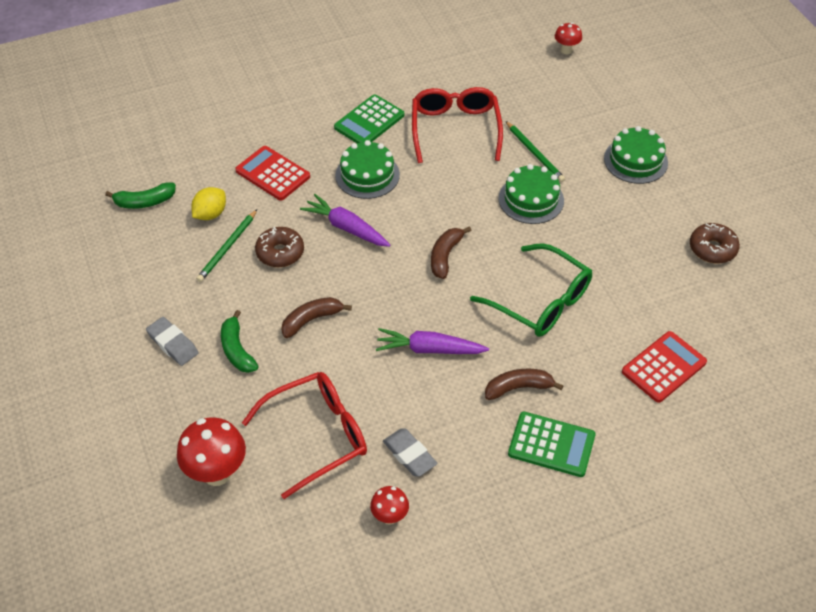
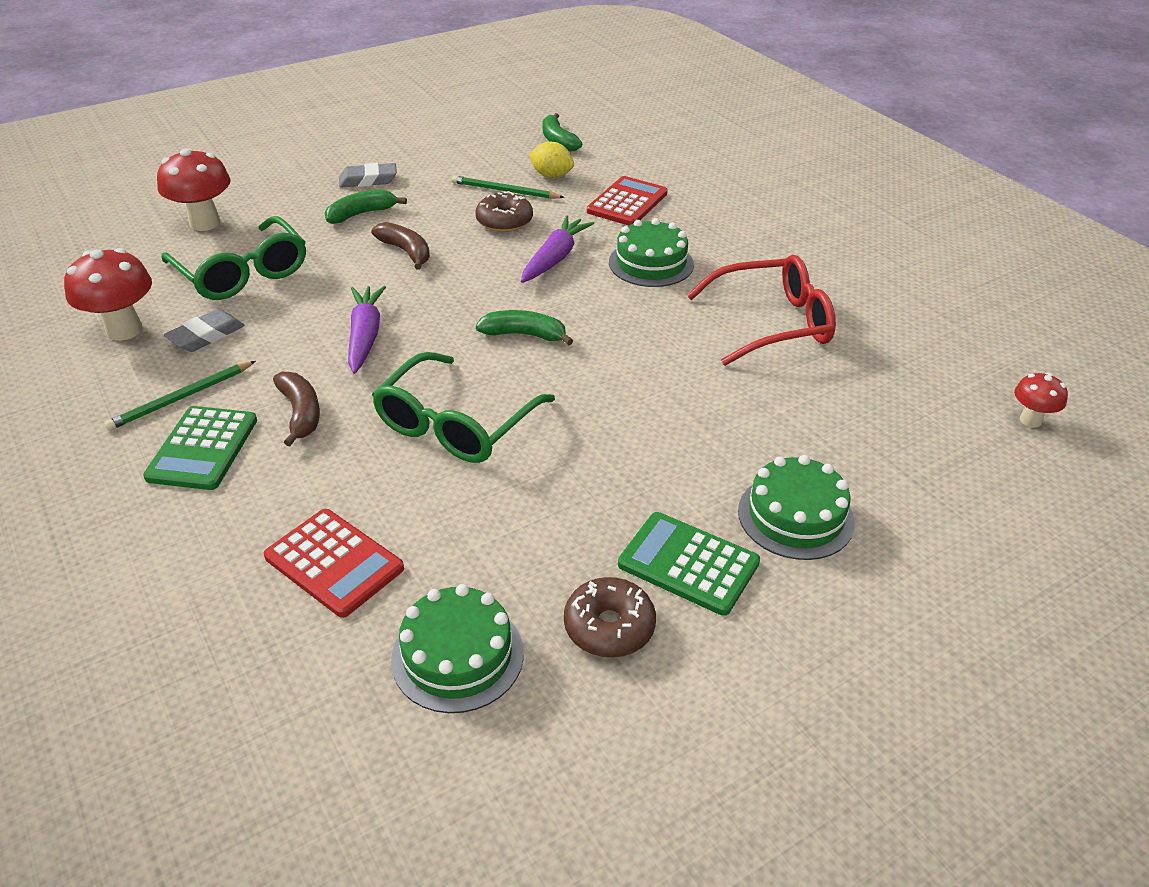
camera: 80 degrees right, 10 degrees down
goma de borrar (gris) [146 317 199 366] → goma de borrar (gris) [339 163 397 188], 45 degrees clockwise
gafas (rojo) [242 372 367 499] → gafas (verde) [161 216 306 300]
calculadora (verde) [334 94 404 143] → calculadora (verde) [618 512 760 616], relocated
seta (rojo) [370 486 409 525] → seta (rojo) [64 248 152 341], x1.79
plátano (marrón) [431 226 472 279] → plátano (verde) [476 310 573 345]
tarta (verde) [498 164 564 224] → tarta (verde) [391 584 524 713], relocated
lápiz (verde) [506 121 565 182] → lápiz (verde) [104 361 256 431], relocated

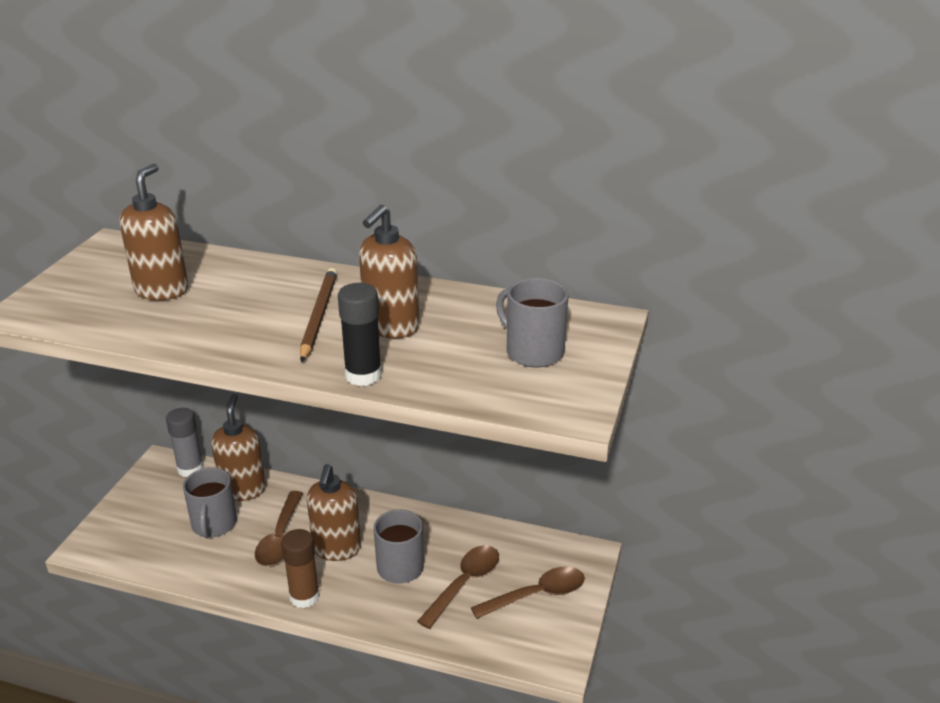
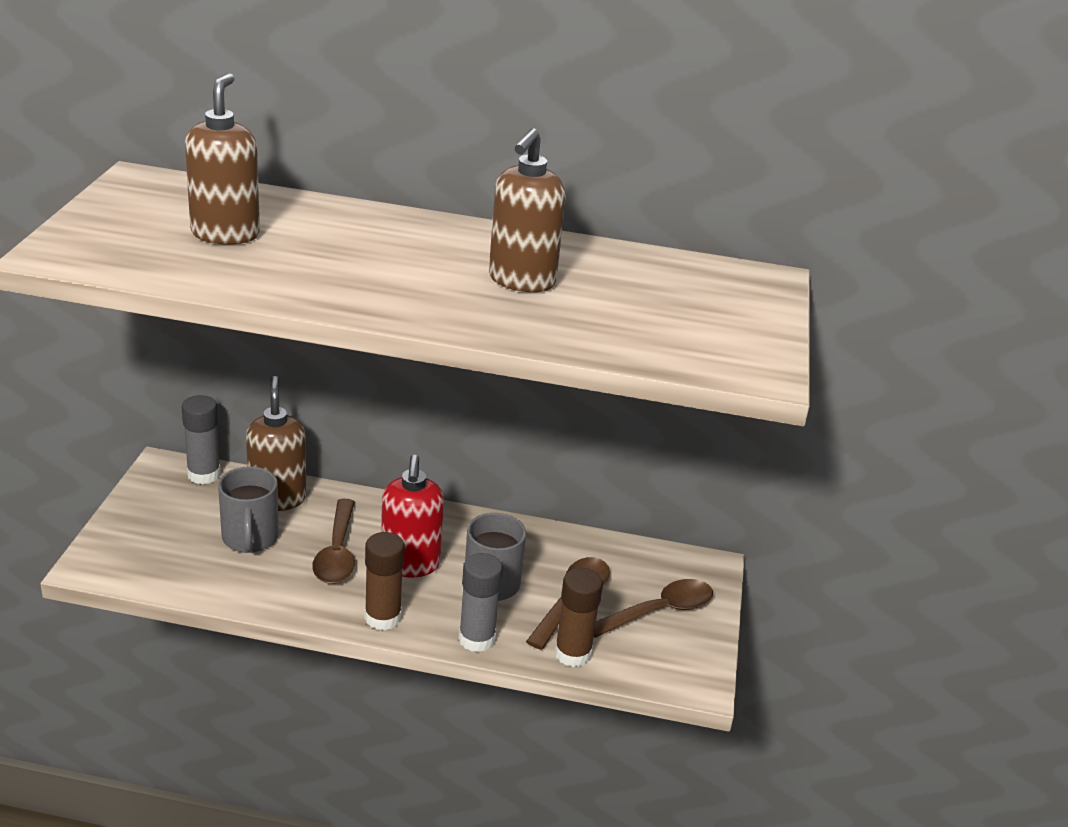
camera: 10 degrees left, 0 degrees up
lápiz (marrón) [300 268 337 362] → -
dispensador de jabón (marrón) [307 464 361 561] → dispensador de jabón (rojo) [381 455 444 577]
barra de pegamento (negro) [338 283 382 386] → -
taza (gris) [496 278 569 367] → -
- → barra de pegamento (gris) [459 553 503 652]
- → barra de pegamento (marrón) [554 568 603 667]

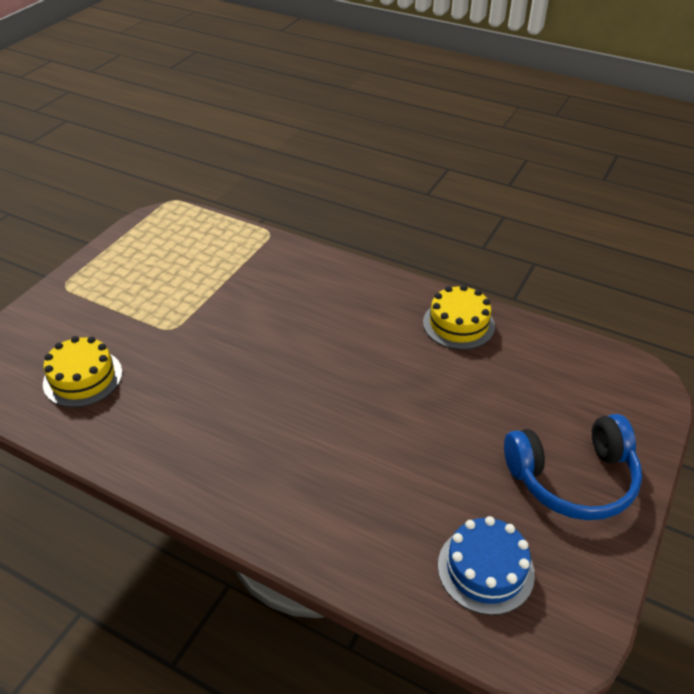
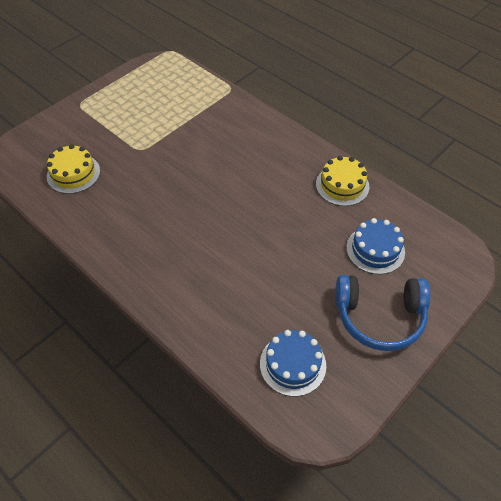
camera: 15 degrees right, 10 degrees up
- → tarta (azul) [346 218 405 274]

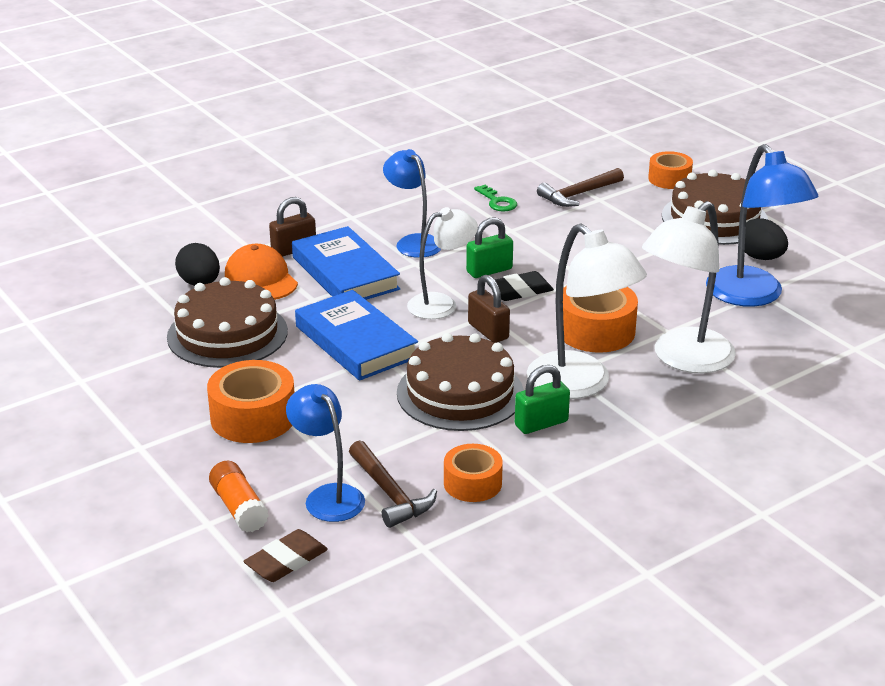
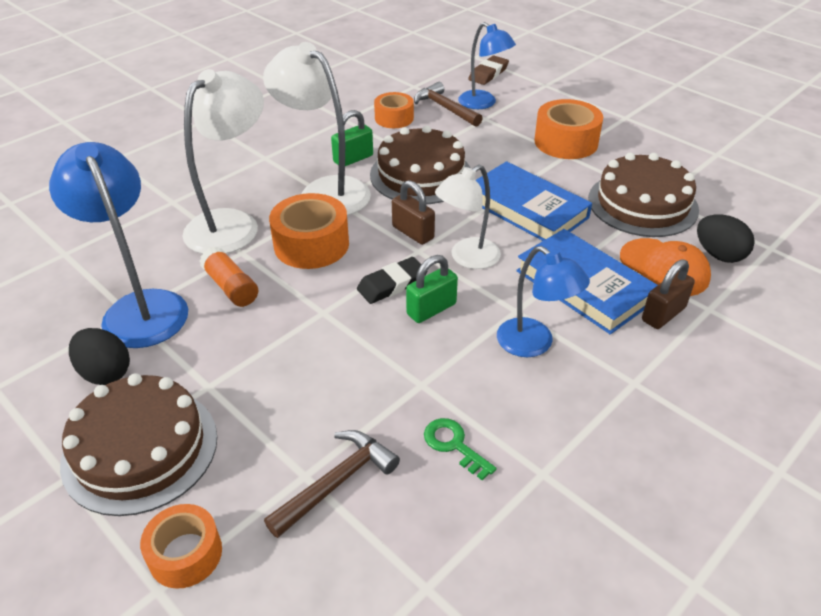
camera: 170 degrees right, 10 degrees up
barra de pegamento (naranja) [209 461 269 532] → barra de pegamento (naranja) [200 247 258 307], relocated

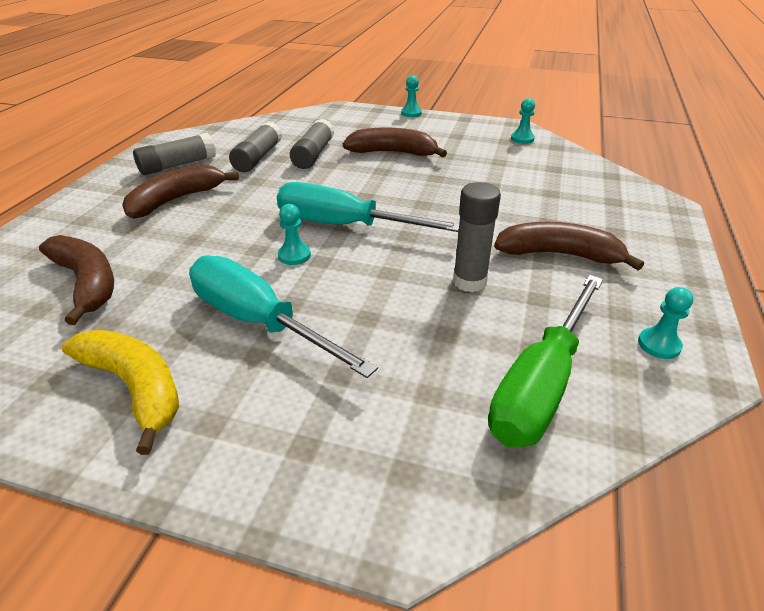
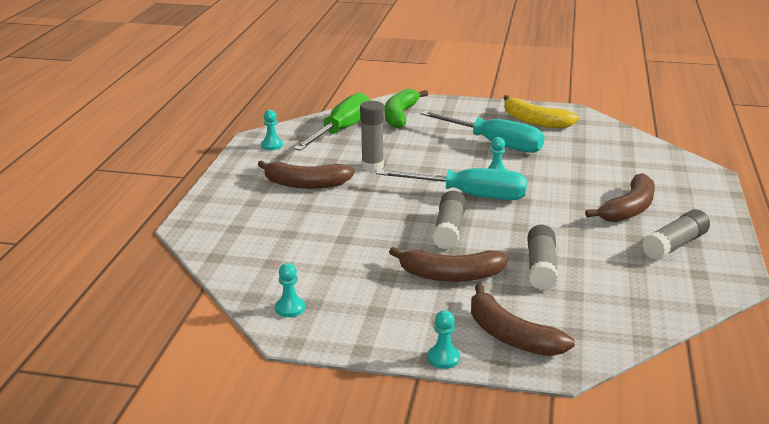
camera: 175 degrees right, 10 degrees down
plátano (marrón) [39 235 114 325] → plátano (marrón) [471 284 575 356], relocated
barra de pegamento (gris) [229 121 282 172] → barra de pegamento (gris) [432 191 466 249], relocated
- → plátano (verde) [385 89 428 128]

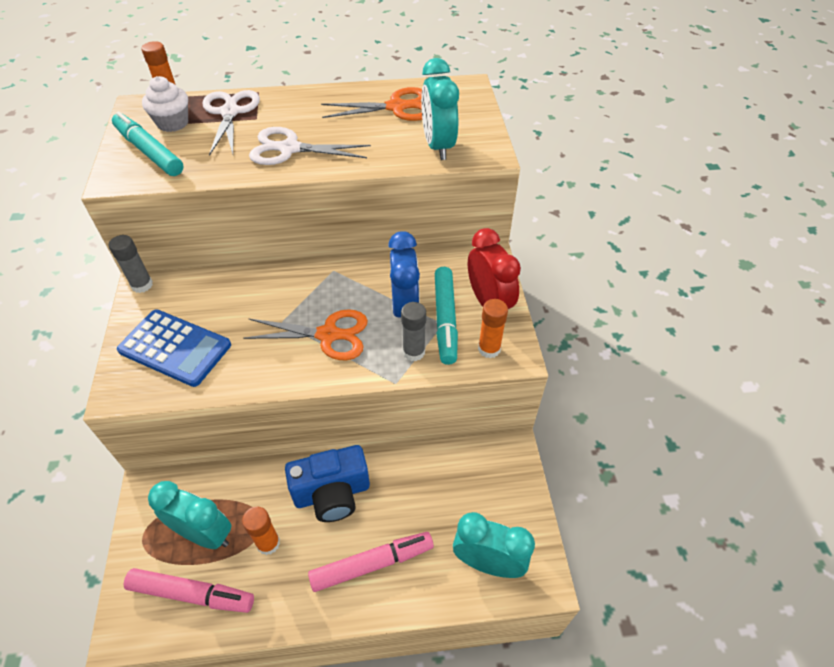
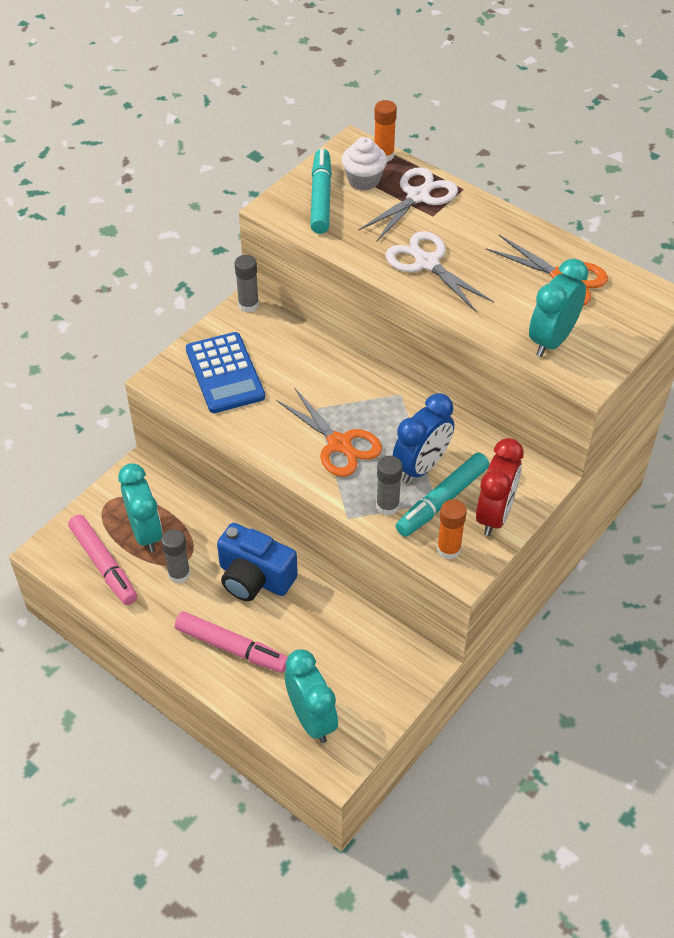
camera: 45 degrees right, 0 degrees up
barra de pegamento (naranja) [242 507 280 555] → barra de pegamento (gris) [162 529 190 584]

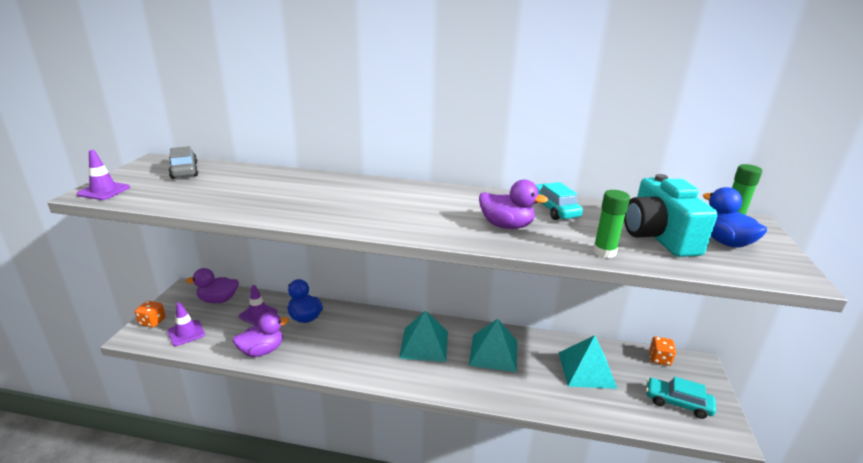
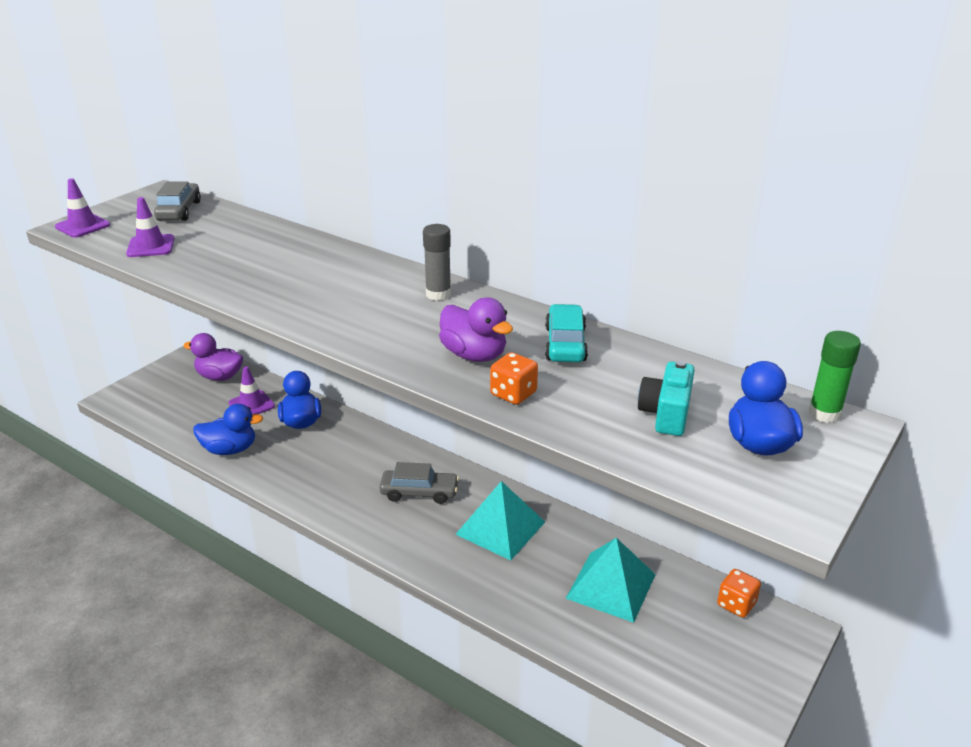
camera: 25 degrees right, 5 degrees up
dado (naranja) [135 301 166 328] → dado (naranja) [490 352 538 405], relocated
cono de tráfico (morado) [168 302 205 346] → cono de tráfico (morado) [126 197 175 257], relocated
pato (morado) [233 312 289 357] → pato (azul) [193 404 263 455]
pirámide (turquesa) [399 310 448 362] → coche (gris) [379 462 459 504]
barra de pegamento (verde) [593 190 630 258] → -
cámara (turquesa) [624 174 718 257] → cámara (turquesa) [638 360 695 436], x0.58
coche (turquesa) [646 377 716 419] → -
- → barra de pegamento (gris) [423 224 451 301]

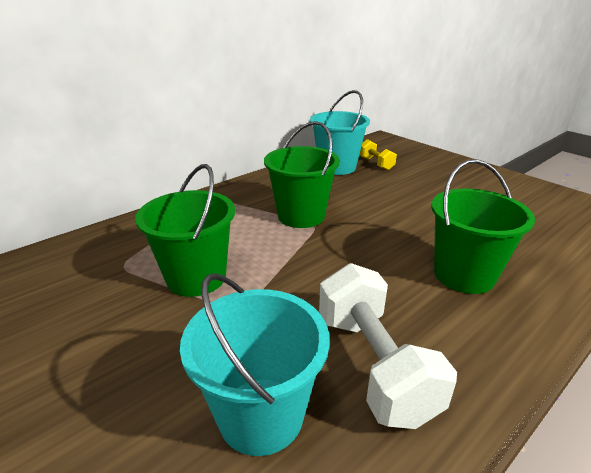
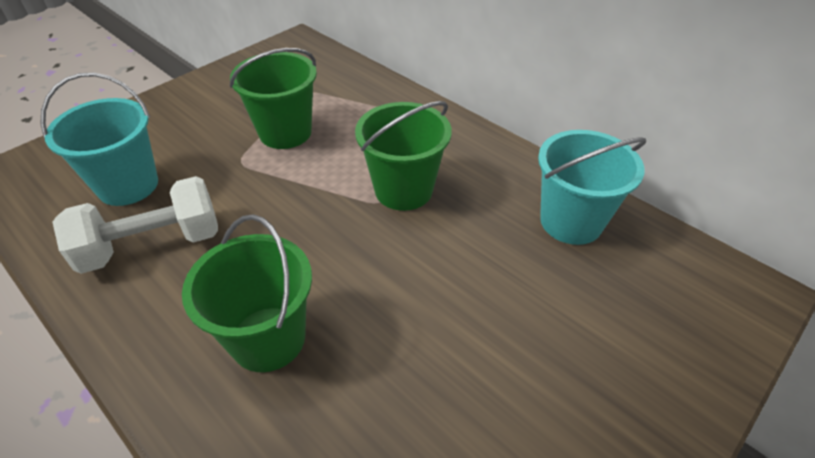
camera: 85 degrees right, 15 degrees up
mancuerna (amarillo) [359 139 397 171] → -

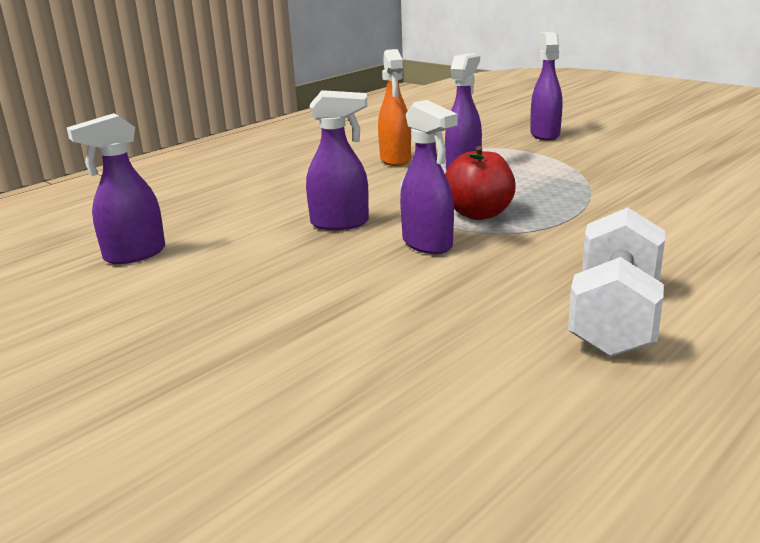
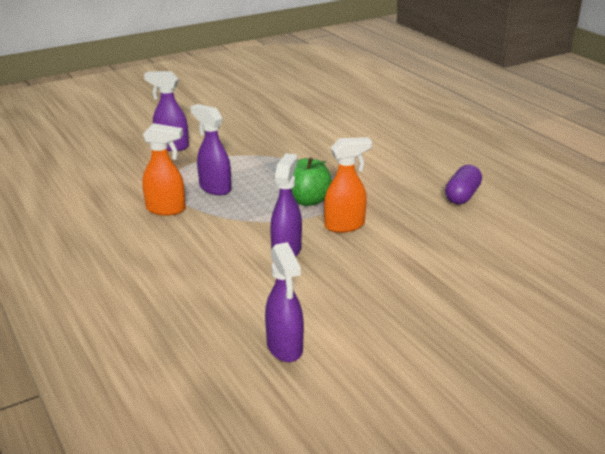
camera: 75 degrees left, 5 degrees up
pulverizador (morado) [400 100 458 254] → pulverizador (naranja) [324 137 372 233]
manzana (rojo) [445 146 516 220] → manzana (verde) [292 157 332 206]
mancuerna (blanco) [568 207 665 357] → cápsula (morado) [445 165 482 204]

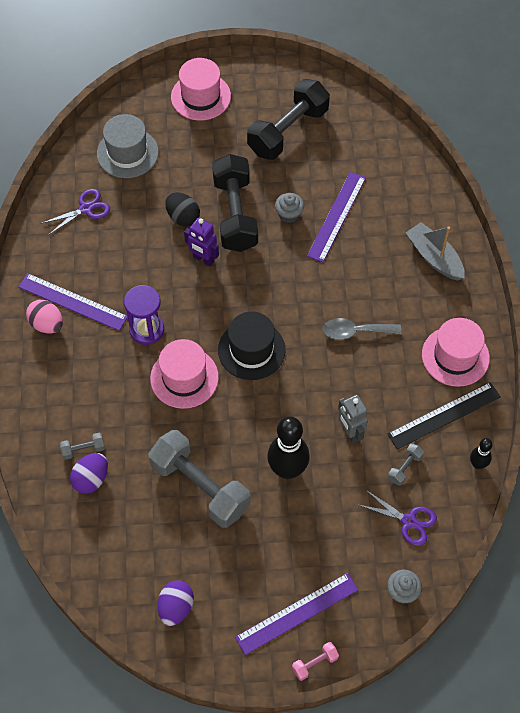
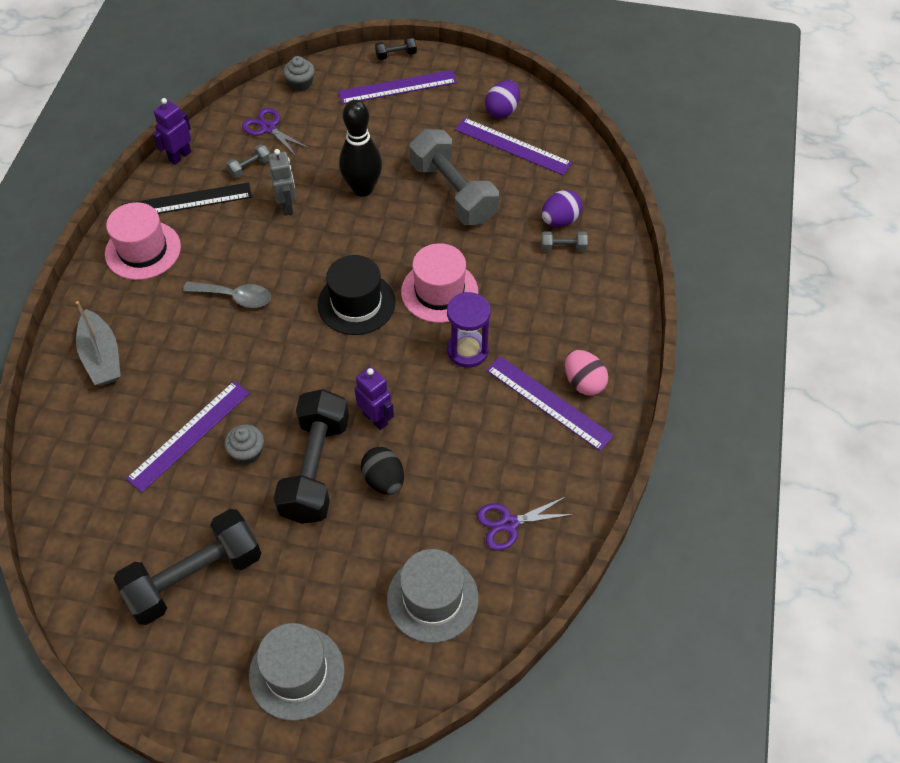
camera: 165 degrees left, 5 degrees down
sombrero (rosa) [171 58 231 120] → sombrero (gris) [249 623 345 721]
mancuerna (rosa) [292 642 339 681] → mancuerna (negro) [375 37 417 60]
bolo (negro) [470 438 493 469] → robot (morado) [152 98 191 165]
- → regla (morado) [455 118 572 175]

